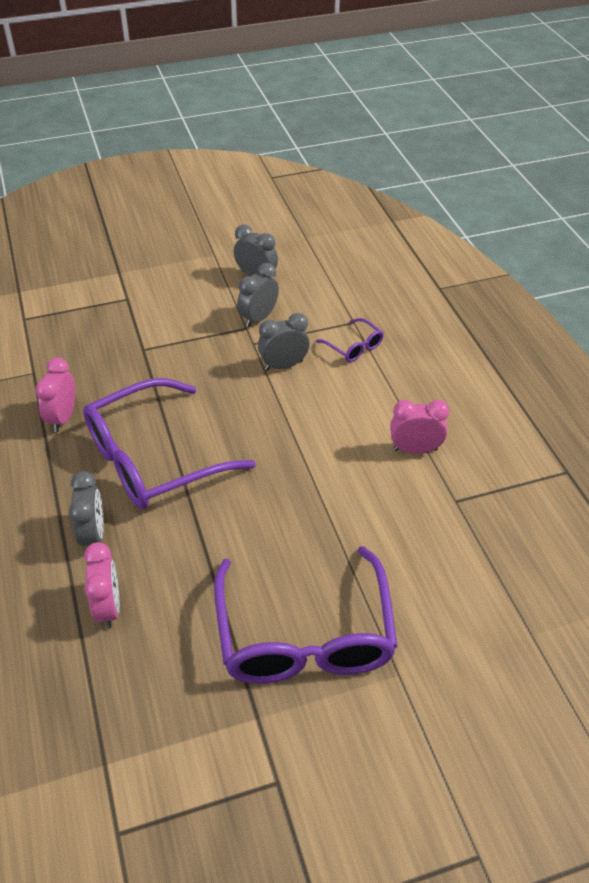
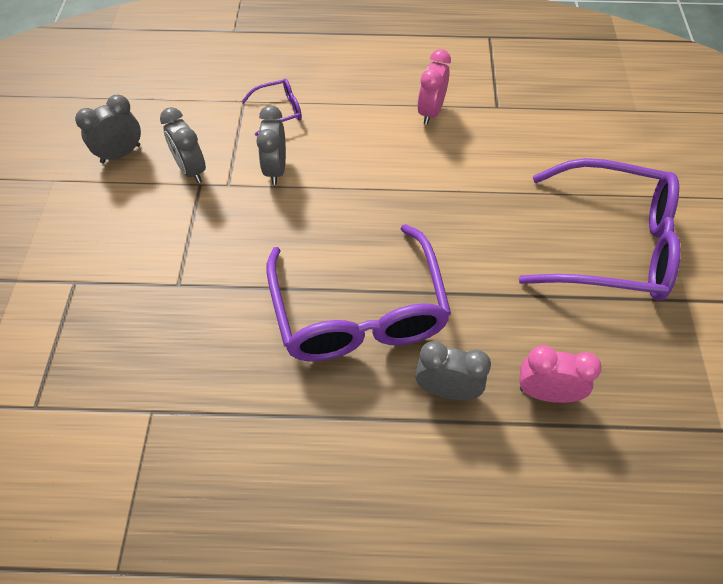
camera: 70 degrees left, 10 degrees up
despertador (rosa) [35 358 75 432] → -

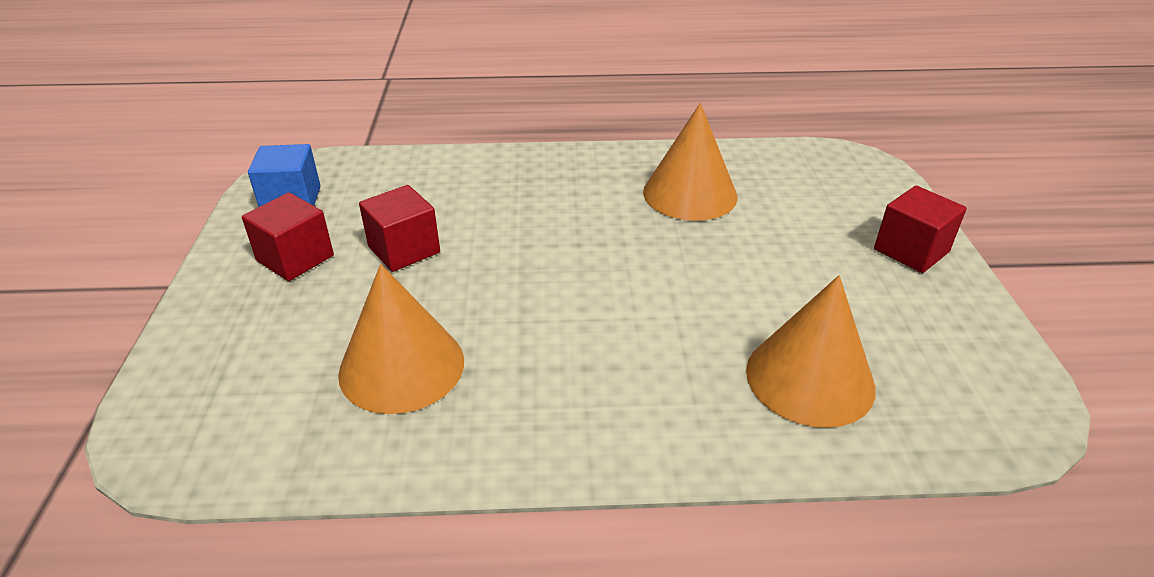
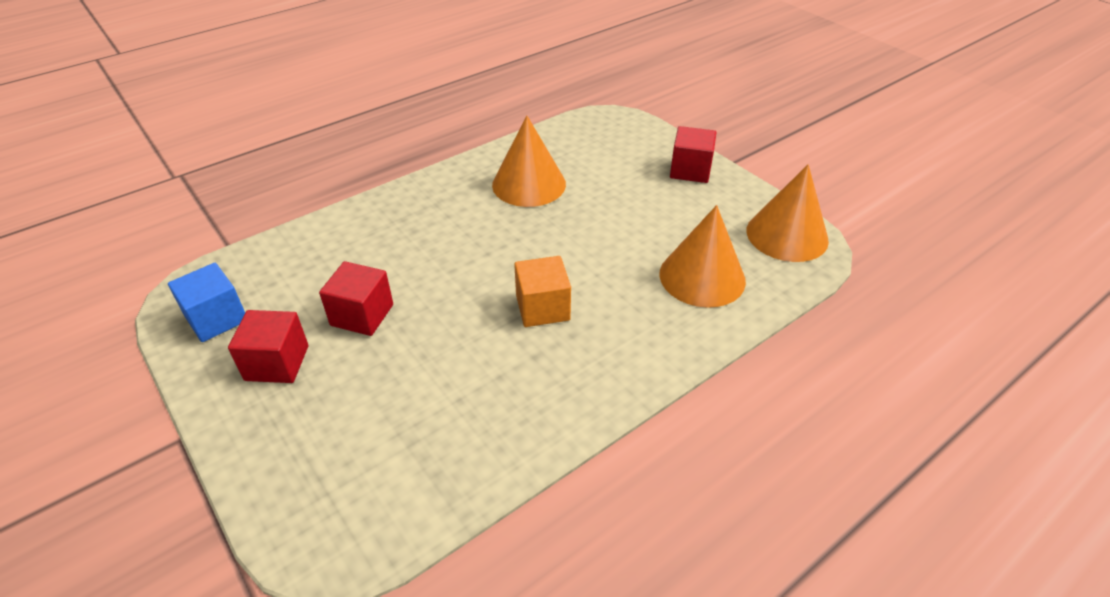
camera: 35 degrees left, 5 degrees up
cono (naranja) [338 264 464 414] → cono (naranja) [746 164 829 262], relocated
- → cubo (naranja) [514 256 571 327]

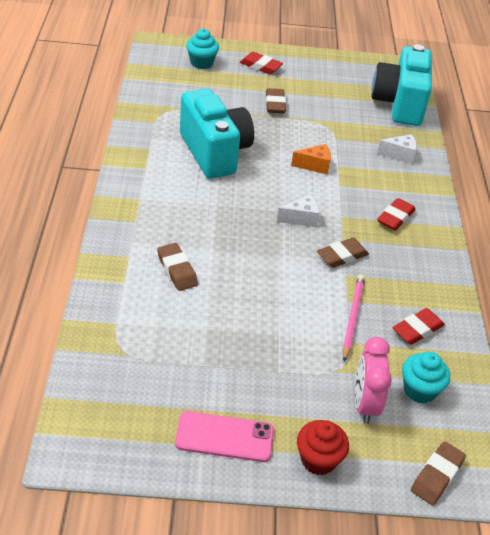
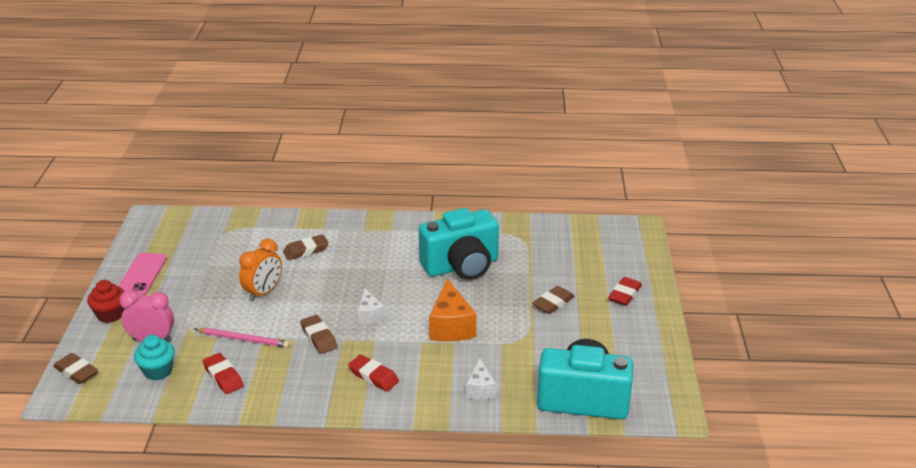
camera: 95 degrees right, 10 degrees down
magdalena (turquesa) [186 29 219 69] → -
goma de borrar (marrón) [266 88 286 113] → goma de borrar (marrón) [532 286 575 314], 45 degrees counterclockwise
queso (naranja) [291 144 331 174] → queso (naranja) [429 278 476 342], x1.69
- → despertador (naranja) [239 239 282 301]

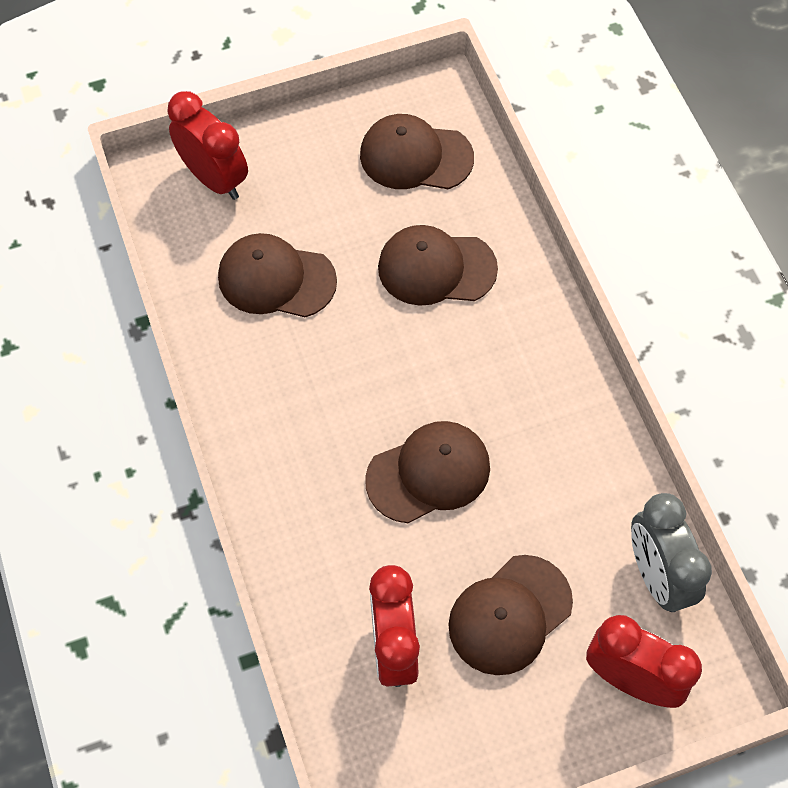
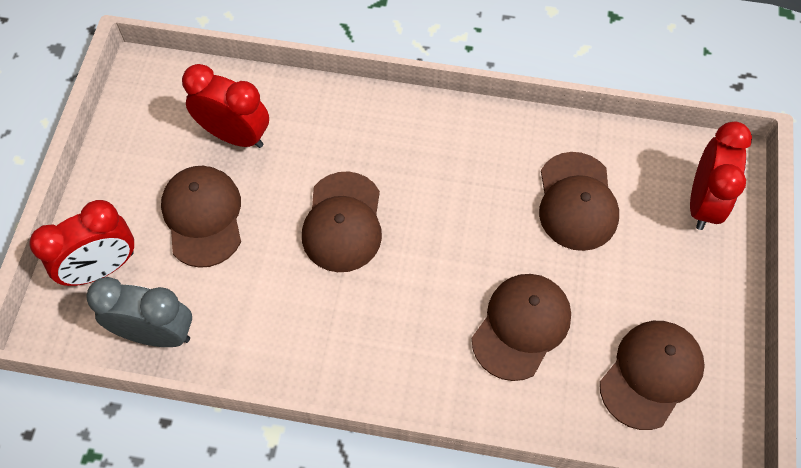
camera: 120 degrees right, 0 degrees up
despertador (rojo) [167 91 248 200] → despertador (rojo) [690 122 752 230], 60 degrees counterclockwise
gorra (marrón) [218 233 337 317] → gorra (marrón) [539 152 619 251], 135 degrees clockwise

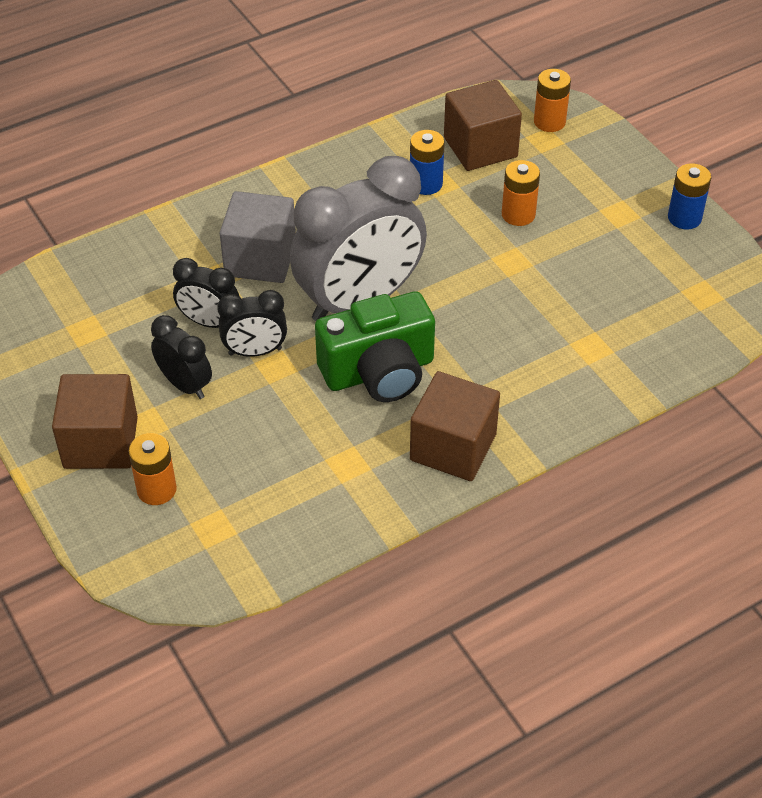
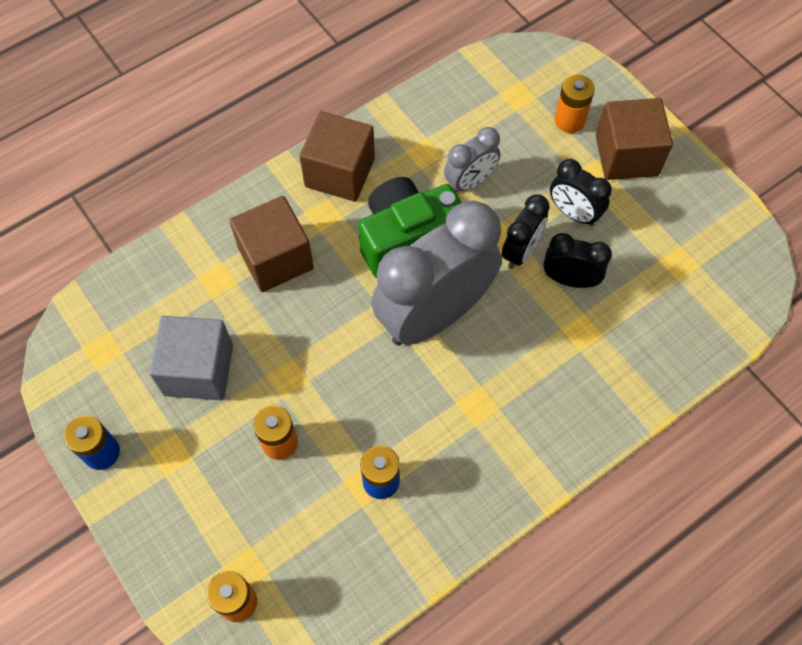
camera: 175 degrees right, 15 degrees up
despertador (negro) [217 290 287 357] → despertador (negro) [502 195 550 269], 135 degrees clockwise
cubo (gris) [220 191 296 283] → cubo (gris) [149 316 233 400], relocated
cubo (marrón) [444 80 522 171] → cubo (marrón) [230 196 314 292], relocated
- → despertador (gris) [444 127 500 192]

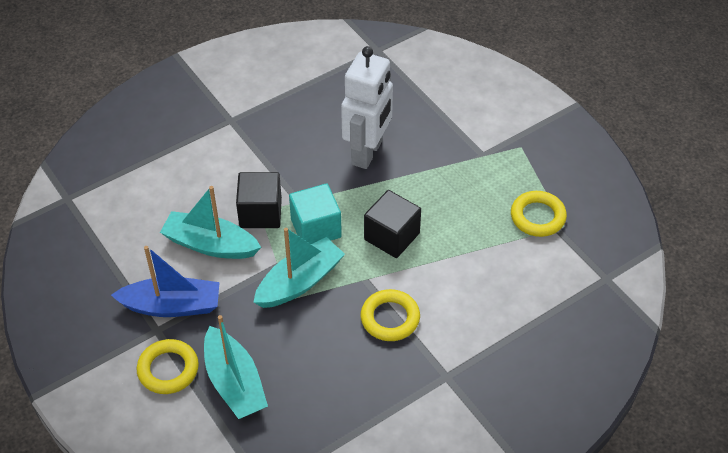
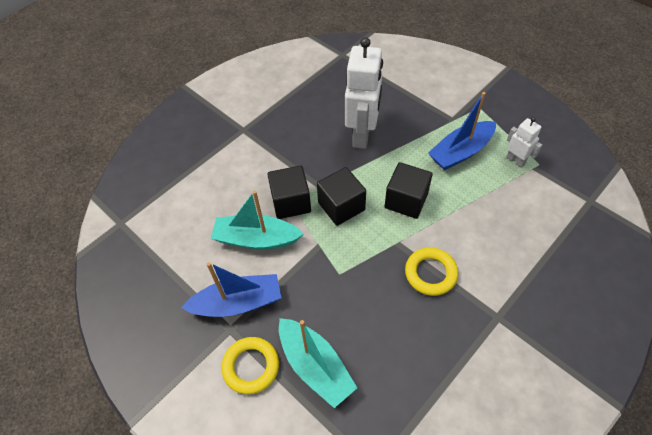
camera: 10 degrees left, 5 degrees up
barco (turquesa) [253 228 345 308] → -
cubo (turquesa) [289 184 342 244] → cubo (negro) [317 167 366 226]
anillo (amarillo) [511 191 567 237] → robot (blanco) [506 117 542 168]
- → barco (azul) [428 92 496 170]

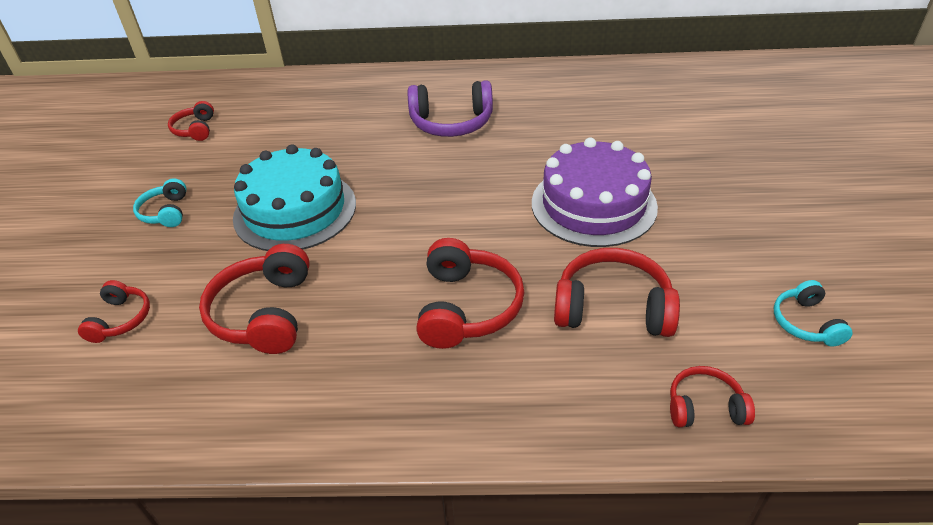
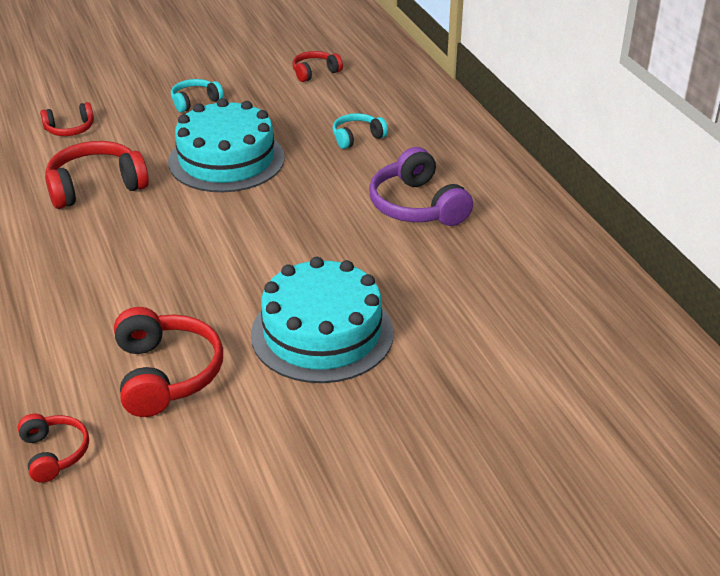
camera: 65 degrees right, 5 degrees down
auriculares (rojo) [416 238 525 349] → -
tarta (morado) [532 138 658 247] → tarta (turquesa) [251 257 394 383]
auriculares (turquesa) [774 280 853 347] → auriculares (turquesa) [332 113 388 149], relocated

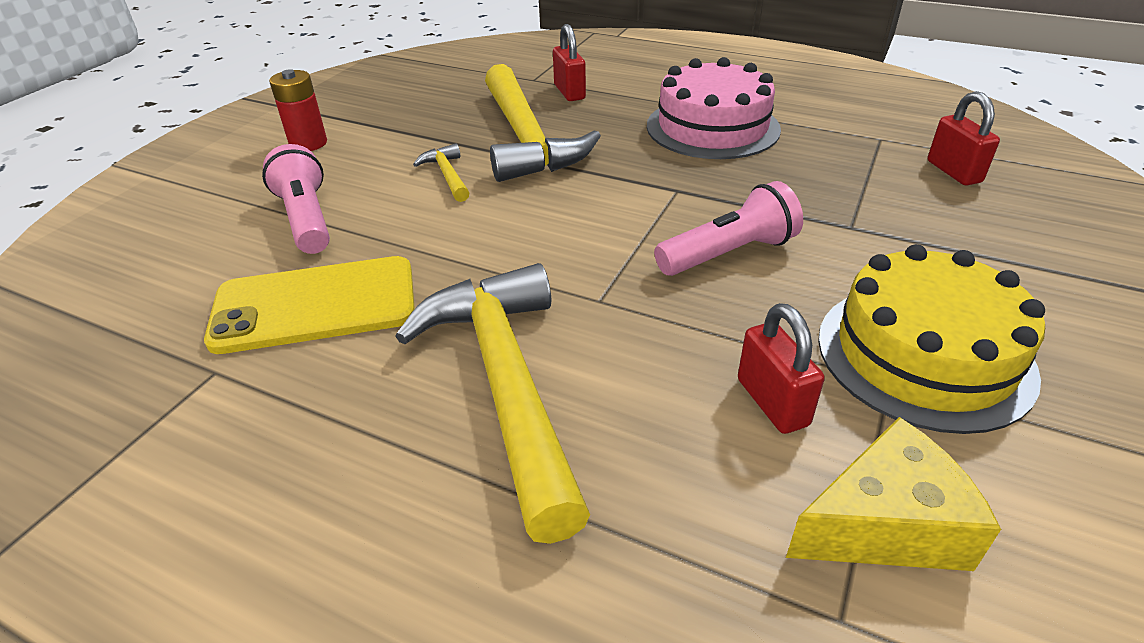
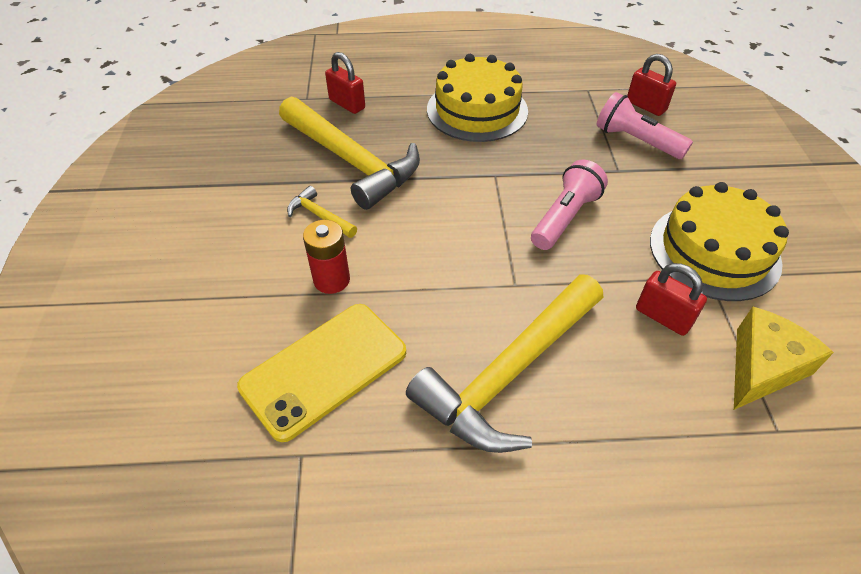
camera: 30 degrees left, 10 degrees up
lámpara de mano (rosa) [262 144 330 254] → lámpara de mano (rosa) [596 92 693 159], relocated
pila (rojo) [269 69 327 151] → pila (rojo) [303 220 350 294], relocated
martillo (amarillo) [395 263 590 544] → martillo (amarillo) [406 274 603 453], 90 degrees counterclockwise
tarta (rosa) [647 57 781 159] → tarta (amarillo) [427 54 528 142]

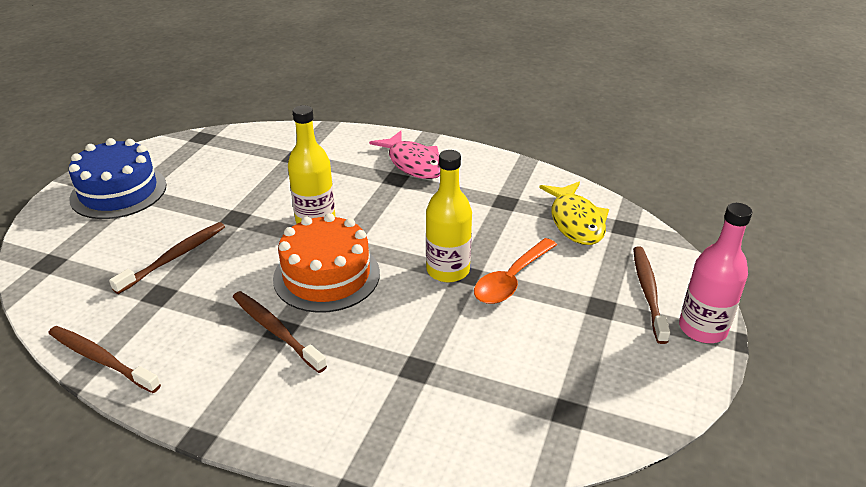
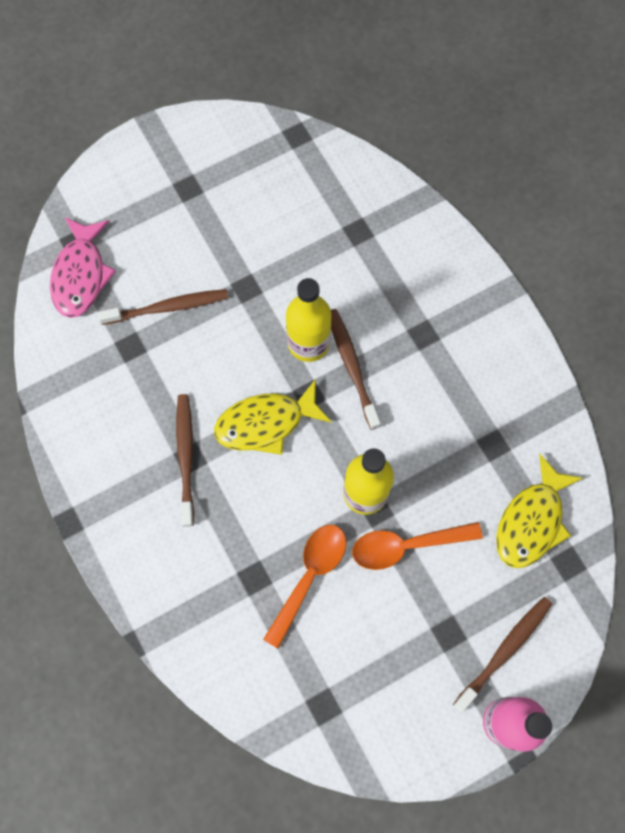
camera: 40 degrees right, 35 degrees up
cepillo de dientes (marrón) [48 326 161 393] → cepillo de dientes (marrón) [331 309 381 430], relocated
tarta (azul) [69 138 167 219] → -
tarta (naranja) [273 213 380 313] → pez (amarillo) [214 379 332 455]
pez (rosa) [369 131 440 179] → pez (rosa) [50 217 116 318], relocated
- → cuchara (naranja) [263 525 346 648]

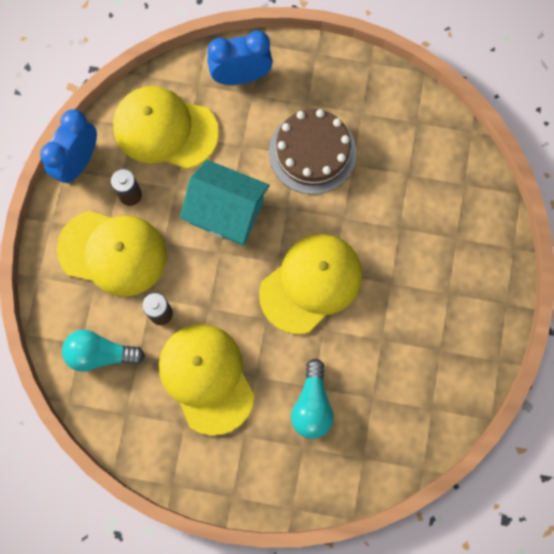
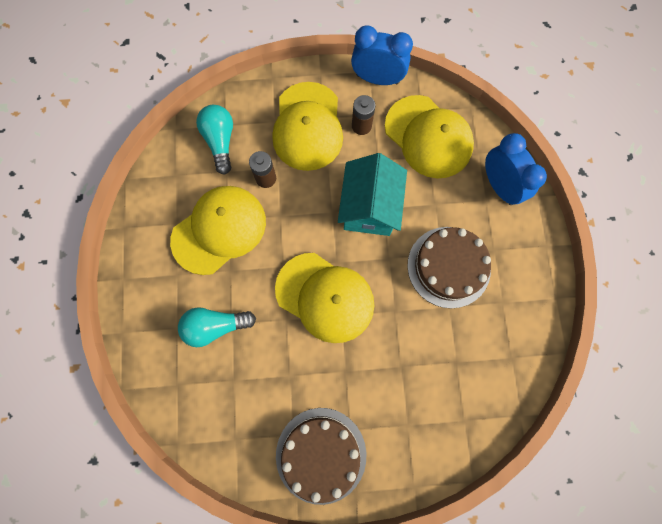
camera: 75 degrees right, 0 degrees up
gorra (amarillo) [113 86 219 169] → gorra (amarillo) [385 95 474 179], 135 degrees clockwise
- → tarta (marrón) [276 408 366 505]

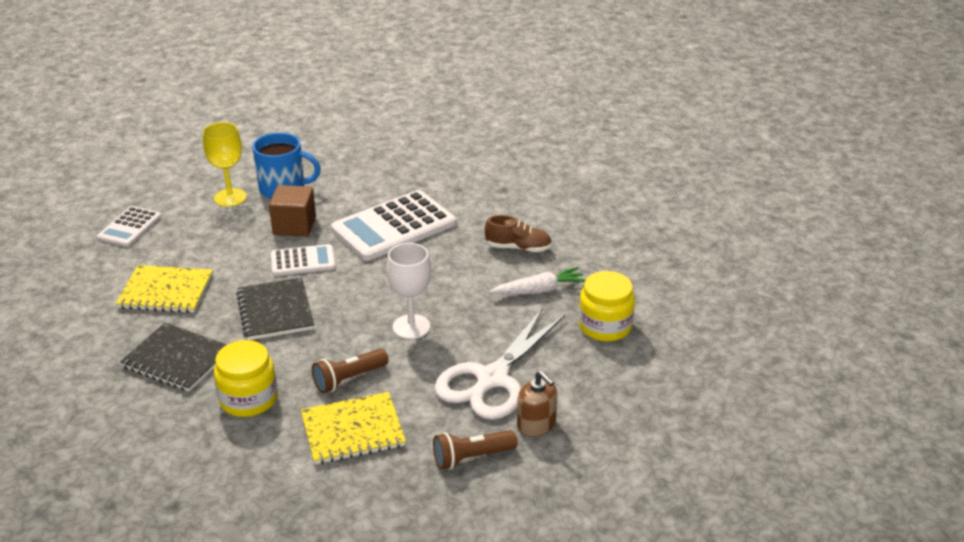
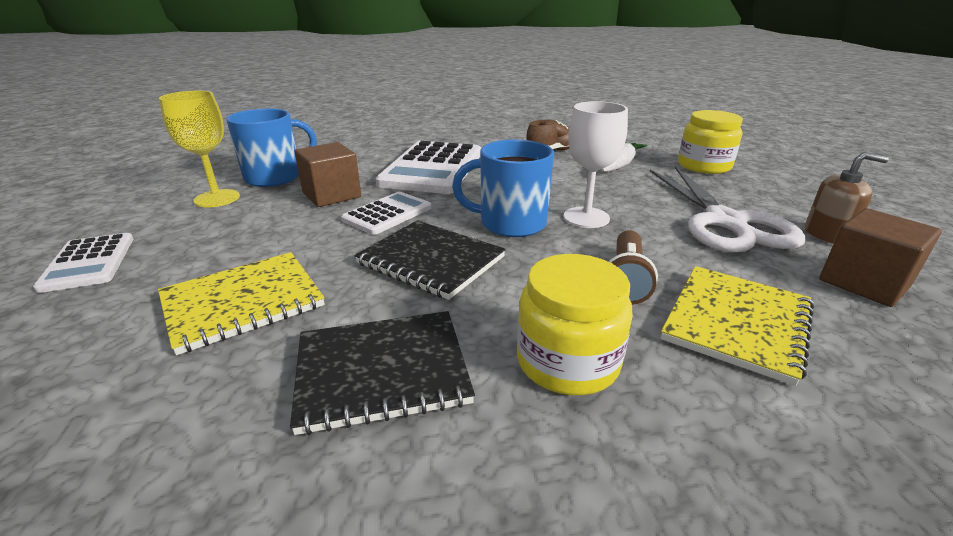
camera: 40 degrees left, 5 degrees down
lámpara de mano (marrón) [433 430 517 470] → cubo (marrón) [819 208 942 307]
- → taza (azul) [452 140 554 237]

